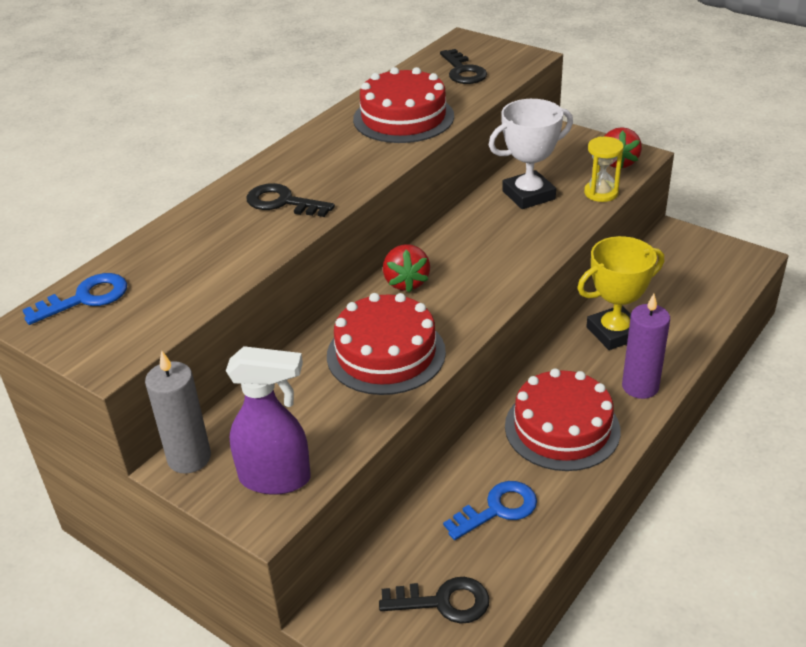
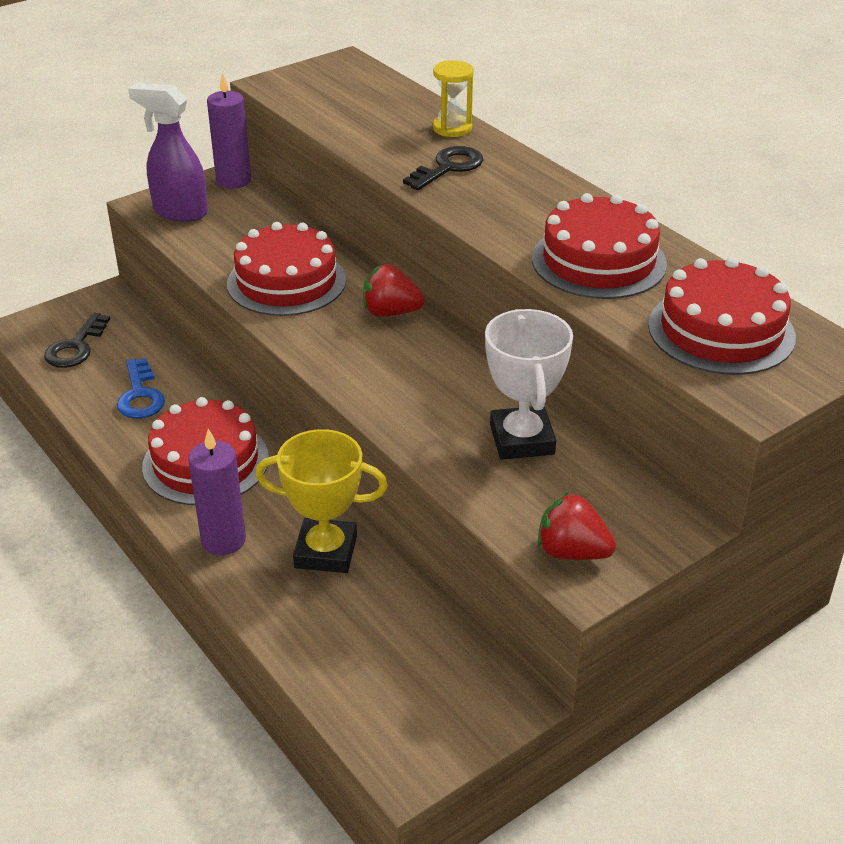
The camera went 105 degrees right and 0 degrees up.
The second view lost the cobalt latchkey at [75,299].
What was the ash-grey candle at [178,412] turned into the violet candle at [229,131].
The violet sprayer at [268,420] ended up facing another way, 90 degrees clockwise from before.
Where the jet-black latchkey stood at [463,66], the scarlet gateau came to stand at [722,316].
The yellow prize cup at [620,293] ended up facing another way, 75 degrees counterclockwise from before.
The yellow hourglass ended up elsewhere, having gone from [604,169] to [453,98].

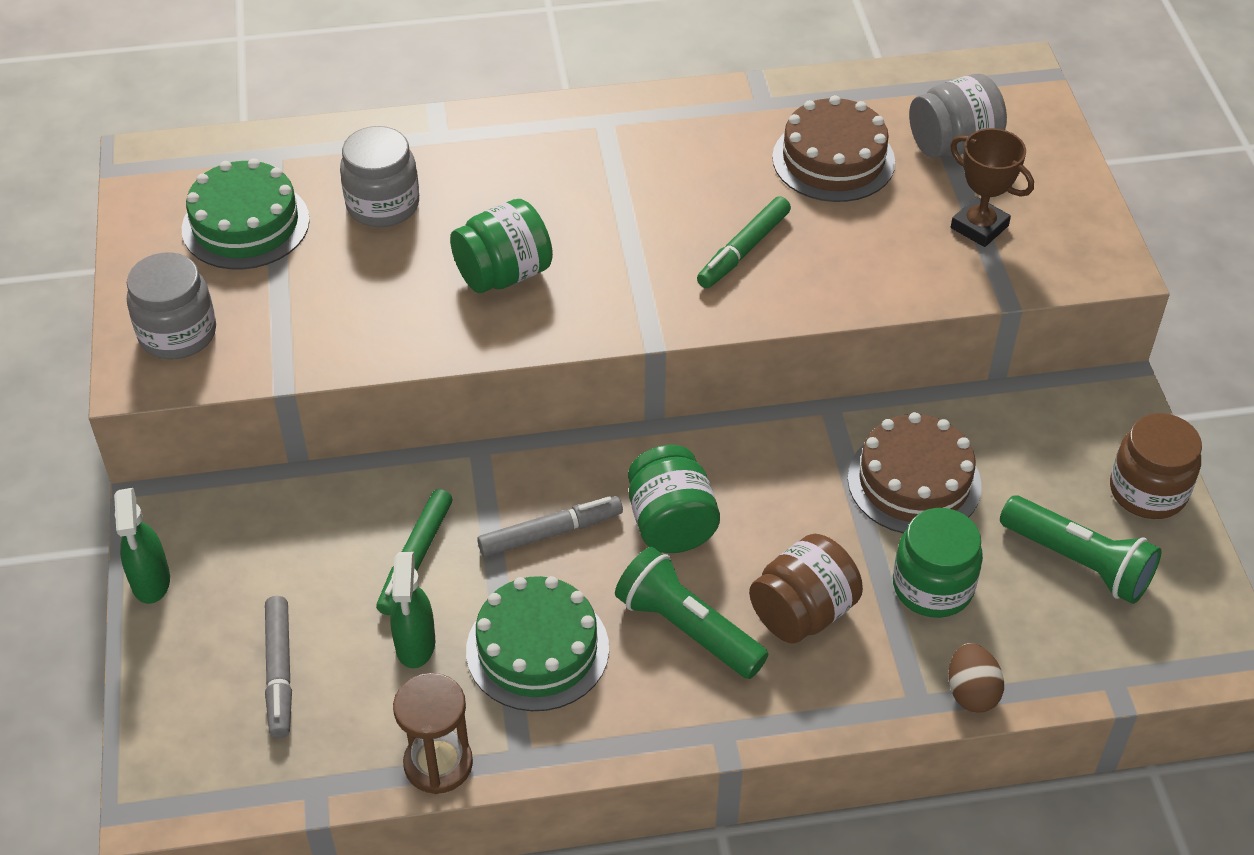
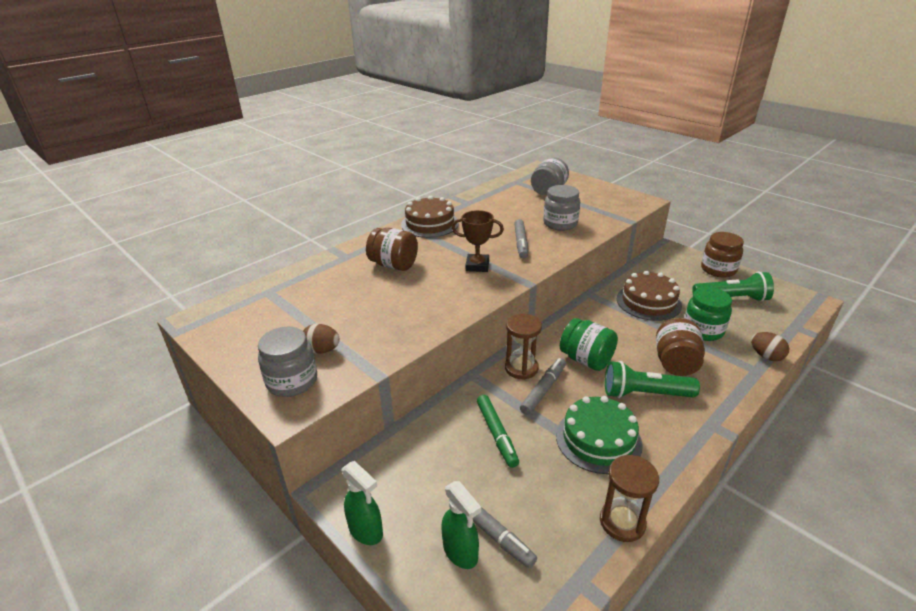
The camera went 35 degrees left and 15 degrees down.
The second view lost the leaf-green gateau at [246,213].
The ash-grey jar ended up elsewhere, having gone from [379,176] to [561,208].
The leaf-green sprayer ended up elsewhere, having gone from [412,610] to [461,525].
The second view lost the leaf-green jar at [501,246].
What was the leaf-green marker at [744,242] turned into the ash-grey marker at [521,238].
The brown gateau ended up elsewhere, having gone from [833,148] to [430,217].
The brown prize cup ended up elsewhere, having gone from [992,187] to [478,241].
The second view gained the brown toy egg at [321,339].
The second view gained the brown jar at [392,249].
The second view gained the brown hourglass at [523,347].

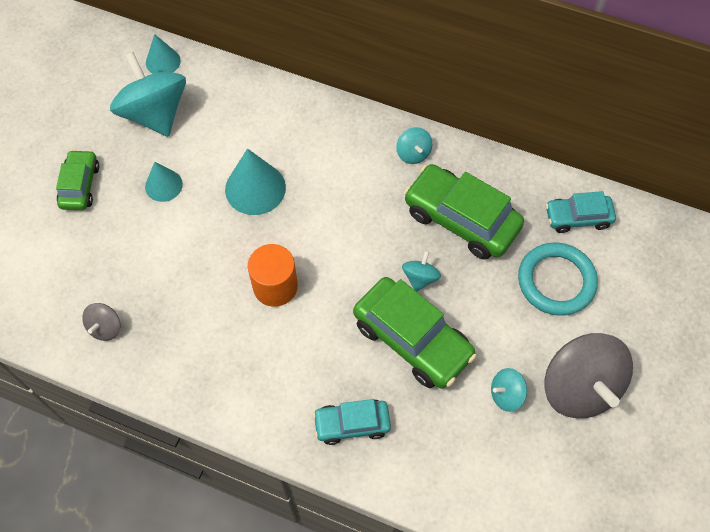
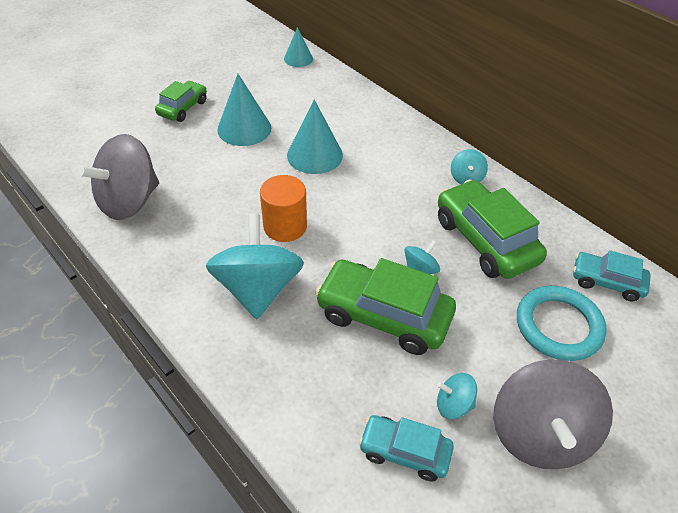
The camera went 25 degrees right and 15 degrees down.
The size of the ash-grey whirligig at [101,322] changed by a factor of 2.18.
The aqua whirligig ended up elsewhere, having gone from [148,94] to [255,266].
The size of the aqua solid cone at [164,182] changed by a factor of 1.62.
The aqua automobile ended up elsewhere, having gone from [352,422] to [406,448].
The leaf-green automobile at [415,333] ended up facing another way, 135 degrees clockwise from before.

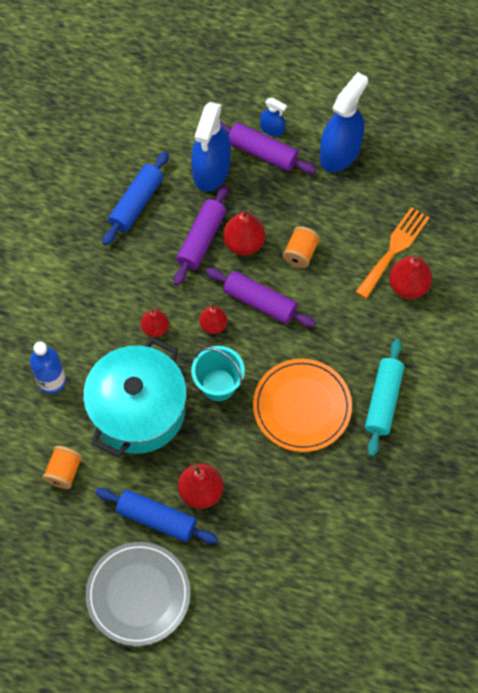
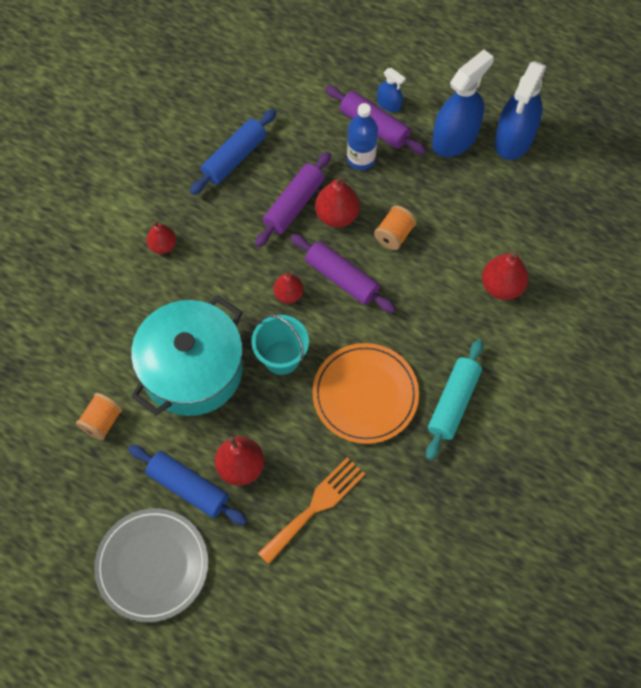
The camera went 10 degrees right and 0 degrees up.
The cobalt bottle ended up elsewhere, having gone from [48,367] to [362,136].
The scarlet toy pear ended up elsewhere, having gone from [155,323] to [161,238].
The cobalt sprayer ended up elsewhere, having gone from [211,147] to [521,110].
The orange fork ended up elsewhere, having gone from [393,253] to [311,510].

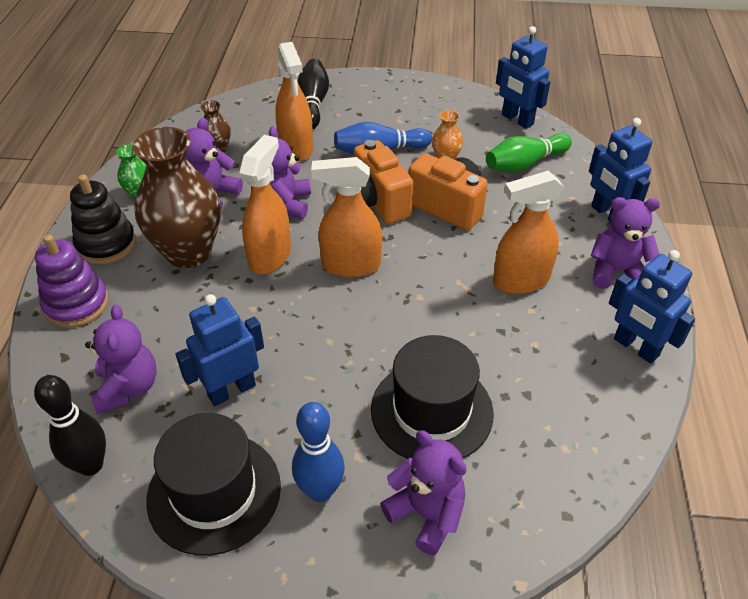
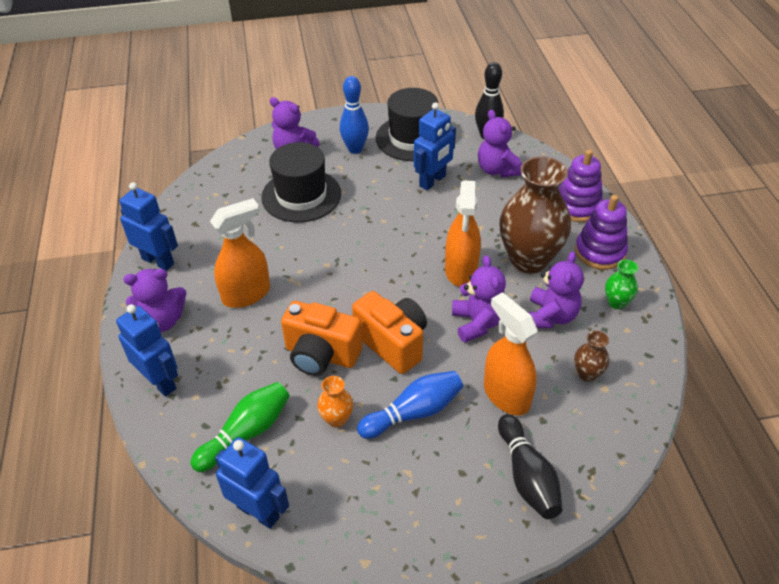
The camera went 165 degrees right and 0 degrees up.
What was the jet-black stacking toy at [103,219] turned into the violet stacking toy at [601,232].
The second view lost the orange sprayer at [346,217].

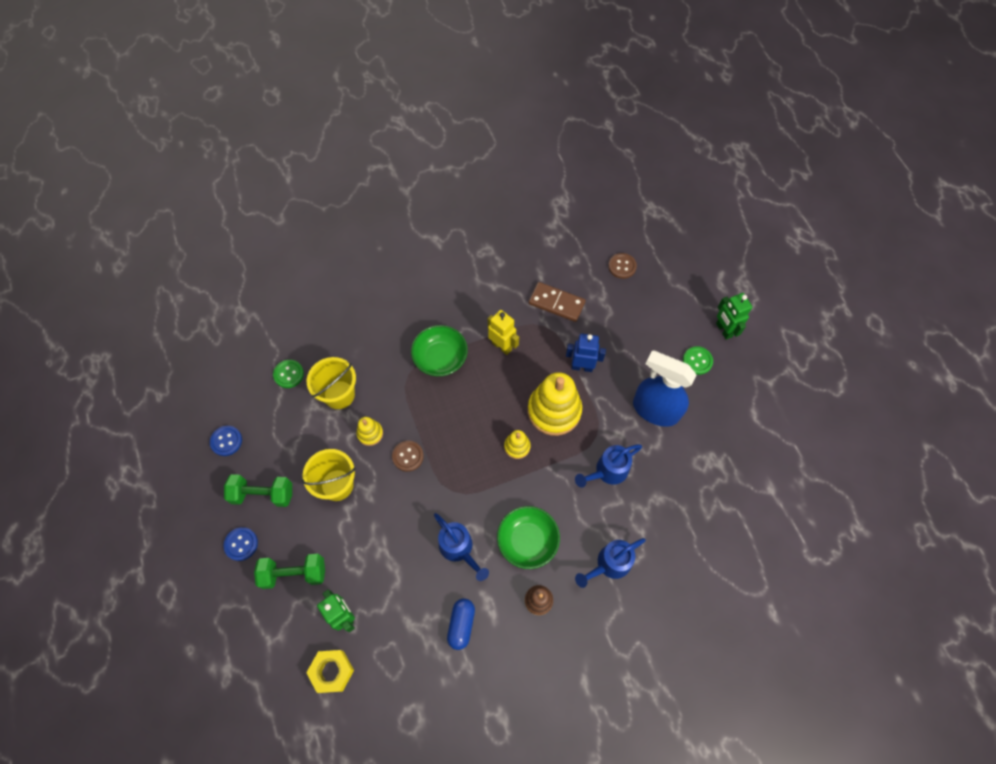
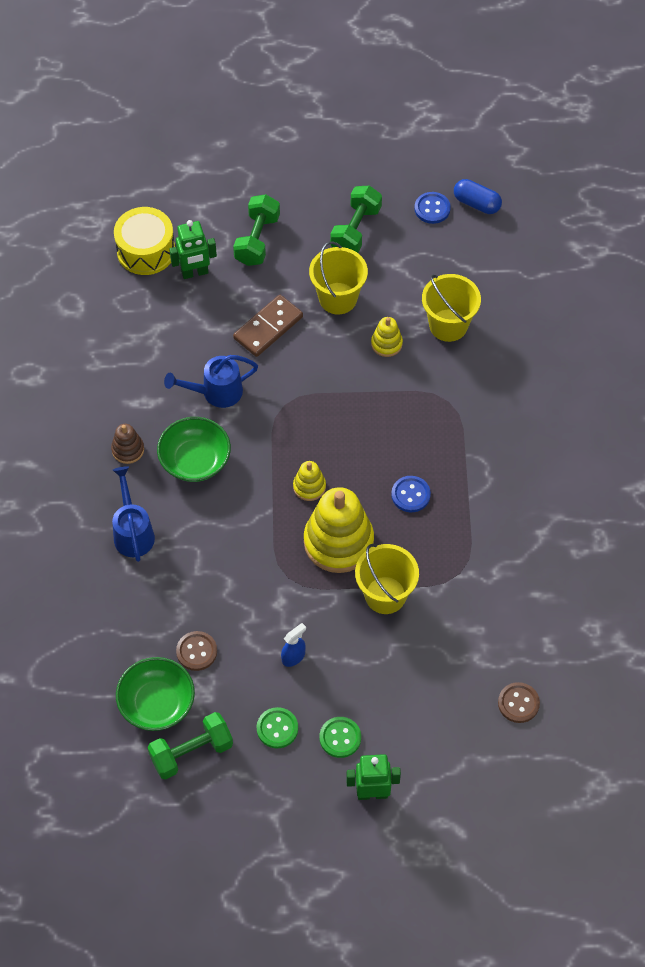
The camera went 110 degrees right and 5 degrees down.
The cobalt button ended up elsewhere, having gone from [241,544] to [411,494].
The leaf-green button ended up elsewhere, having gone from [288,374] to [277,727].
Where the yellow nut stood at [330,671], the yellow drum came to stand at [144,241].
The brown button ended up elsewhere, having gone from [408,456] to [196,651].
The leaf-green serving bowl ended up elsewhere, having gone from [439,350] to [155,694].
The cobalt pill ended up elsewhere, having gone from [461,624] to [478,196].
The second view lost the yellow robot at [503,332].
The brown domino piece ended up elsewhere, having gone from [557,302] to [268,326].
Where the cobalt robot stood at [586,353], the yellow sand bucket came to stand at [387,579].
The second view lost the cobalt watering pot at [608,466].
The size of the cobalt sprayer at [664,388] changed by a factor of 0.41.
The second view gained the leaf-green free weight at [190,746].

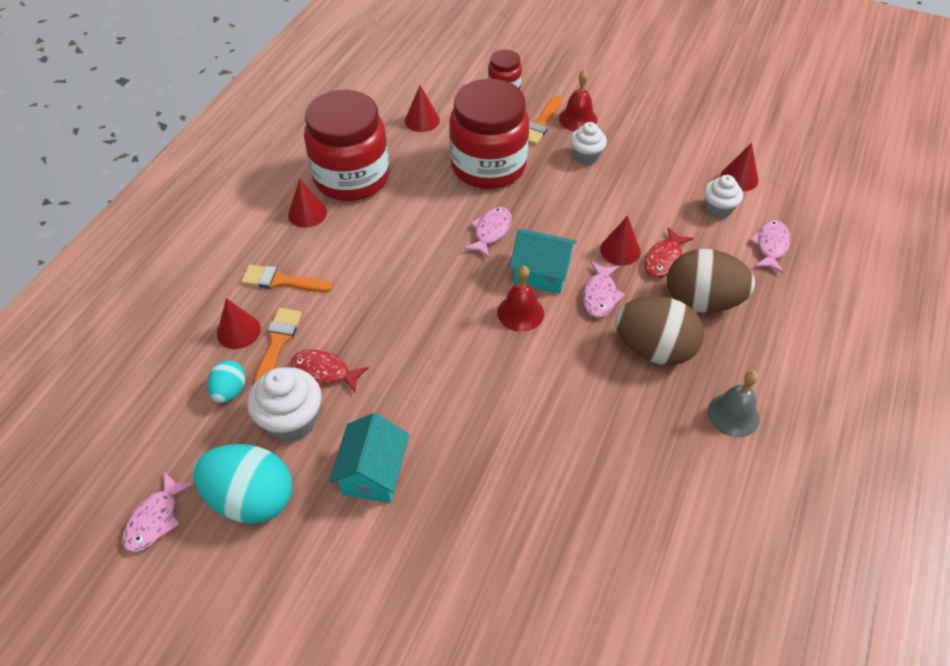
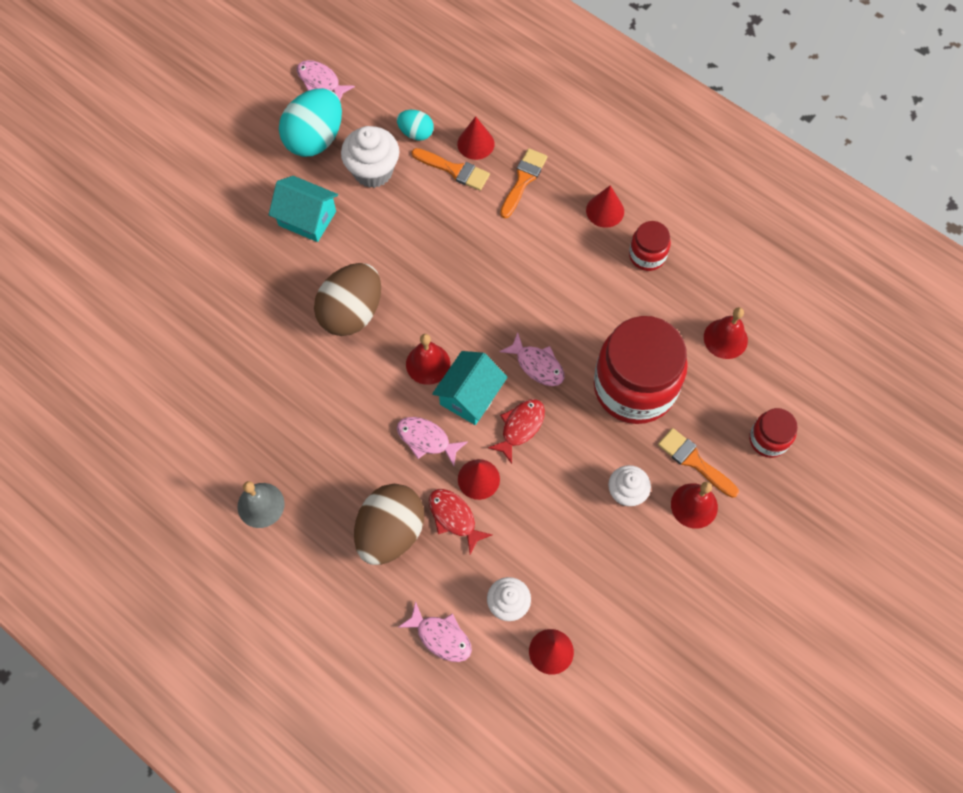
The camera went 105 degrees right and 15 degrees up.
The scarlet fish figure ended up elsewhere, having gone from [330,370] to [516,431].
The size of the scarlet jar at [346,145] changed by a factor of 0.47.
Where the scarlet solid cone stood at [422,108], the scarlet school bell came to stand at [726,333].
The brown toy egg ended up elsewhere, having gone from [659,330] to [347,299].

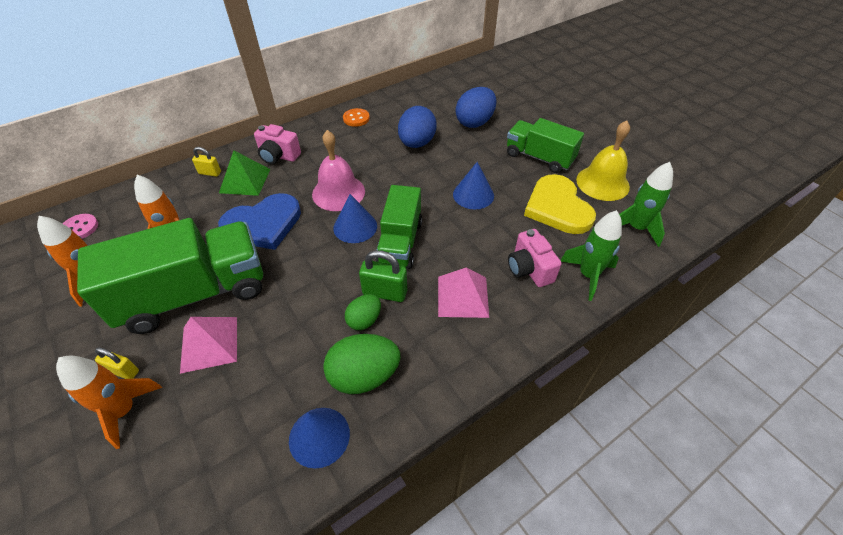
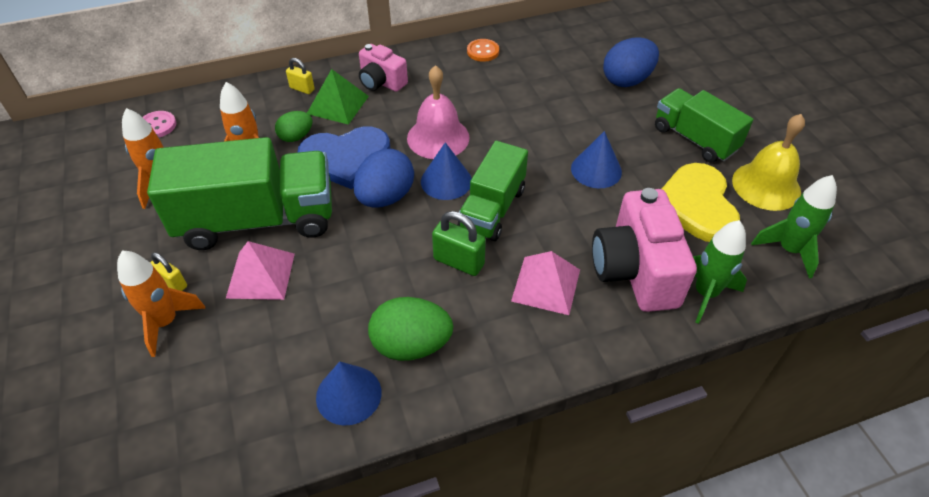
The camera went 15 degrees right and 0 degrees up.
The leaf-green toy egg ended up elsewhere, having gone from [363,312] to [293,126].
The cobalt toy egg ended up elsewhere, having gone from [417,127] to [383,178].
The size of the rosy compact camera at [534,258] changed by a factor of 1.72.

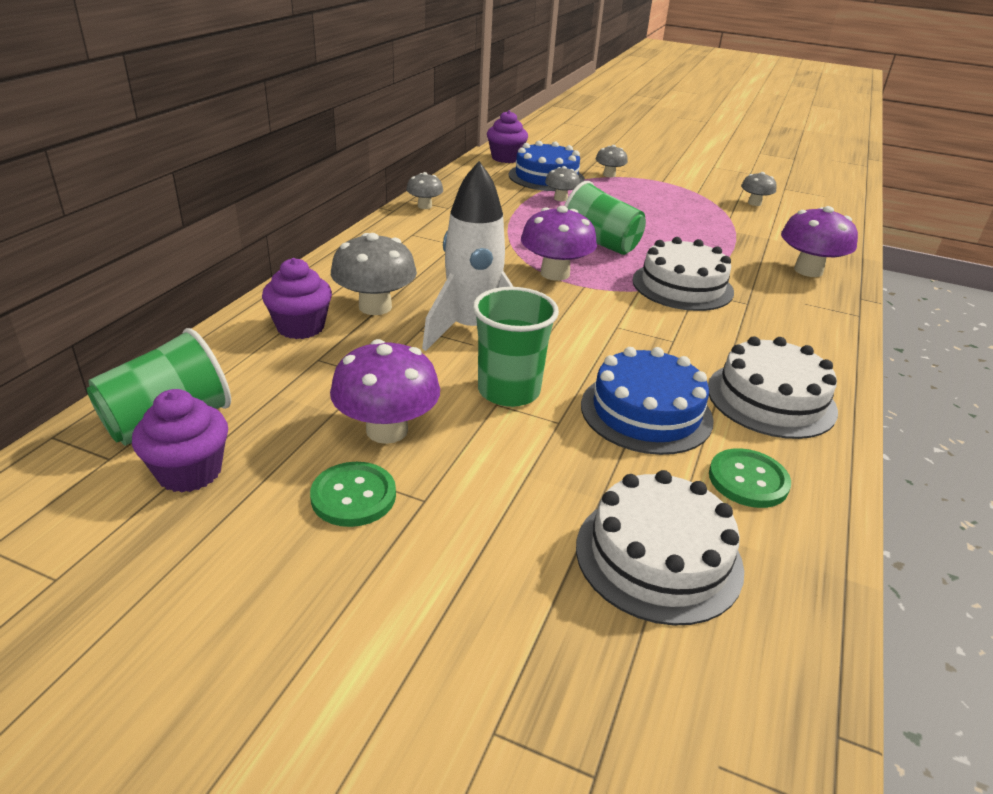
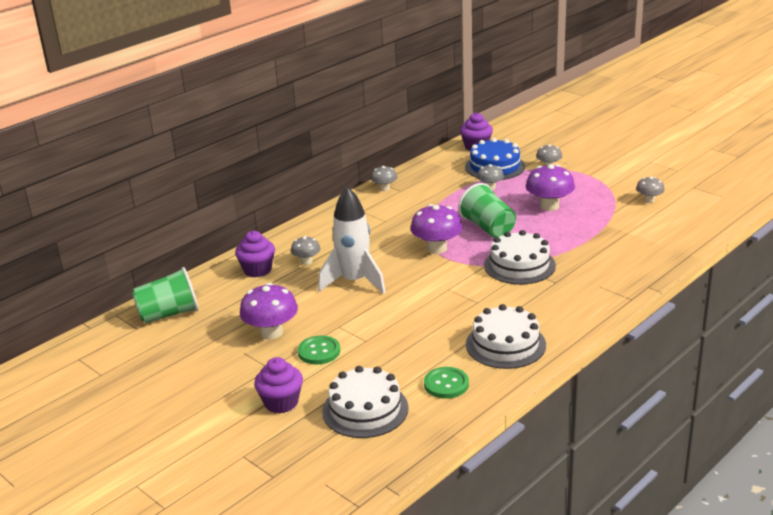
The camera went 25 degrees right and 5 degrees down.
The violet fairy cake ended up elsewhere, having gone from [180,441] to [278,385].
The leaf-green button ended up elsewhere, having gone from [353,494] to [319,350].
The size of the ash-grey toadstool at [374,274] changed by a factor of 0.57.
The second view lost the leaf-green beaker at [516,347].
The second view lost the cobalt gateau at [647,401].
The violet toadstool ended up elsewhere, having gone from [819,241] to [550,187].

